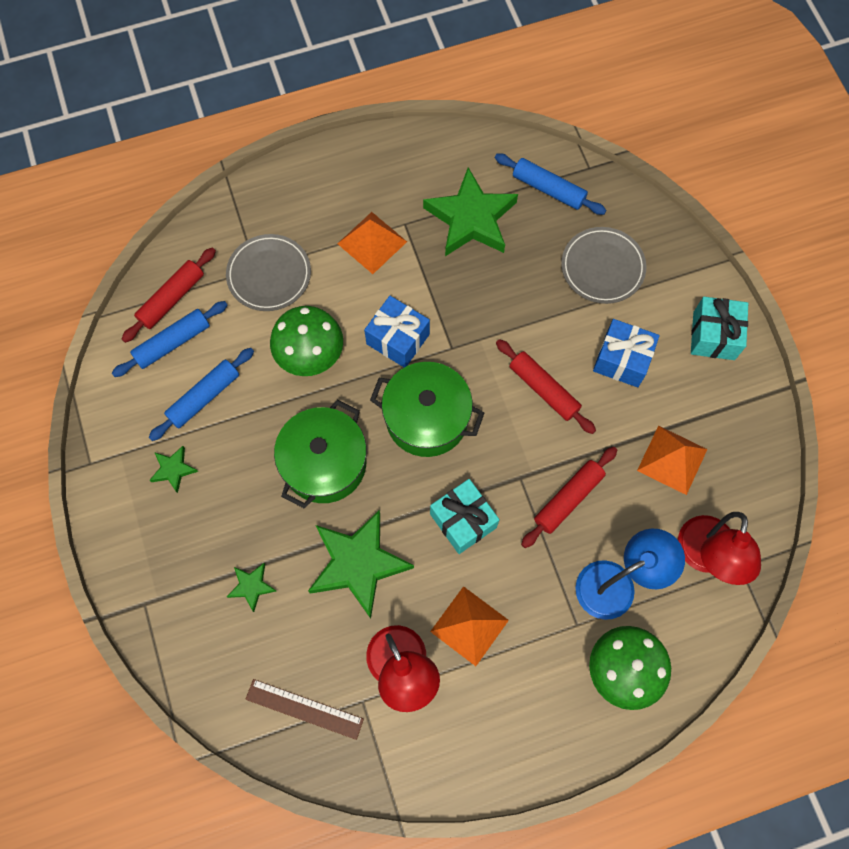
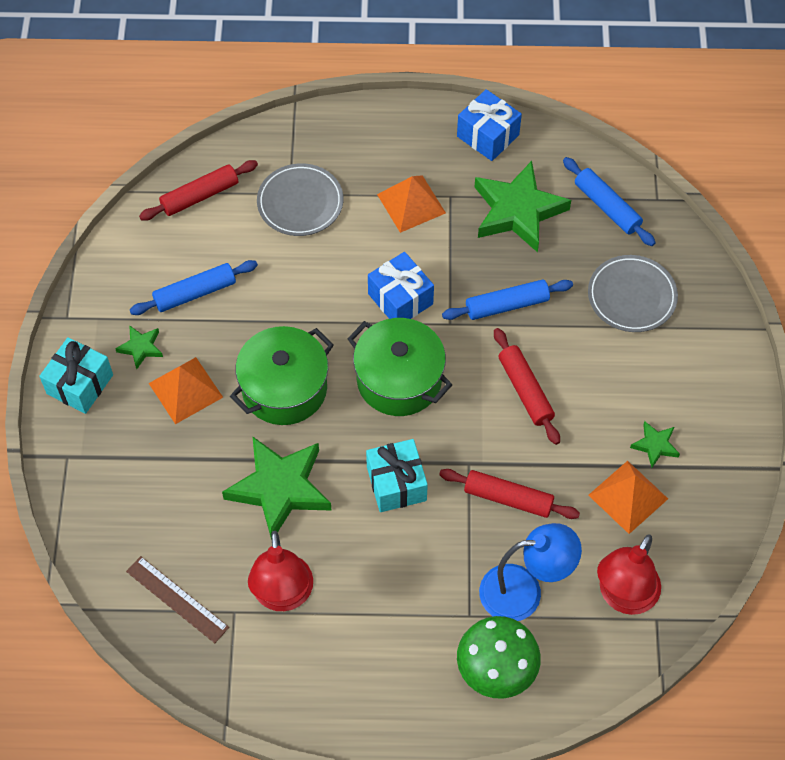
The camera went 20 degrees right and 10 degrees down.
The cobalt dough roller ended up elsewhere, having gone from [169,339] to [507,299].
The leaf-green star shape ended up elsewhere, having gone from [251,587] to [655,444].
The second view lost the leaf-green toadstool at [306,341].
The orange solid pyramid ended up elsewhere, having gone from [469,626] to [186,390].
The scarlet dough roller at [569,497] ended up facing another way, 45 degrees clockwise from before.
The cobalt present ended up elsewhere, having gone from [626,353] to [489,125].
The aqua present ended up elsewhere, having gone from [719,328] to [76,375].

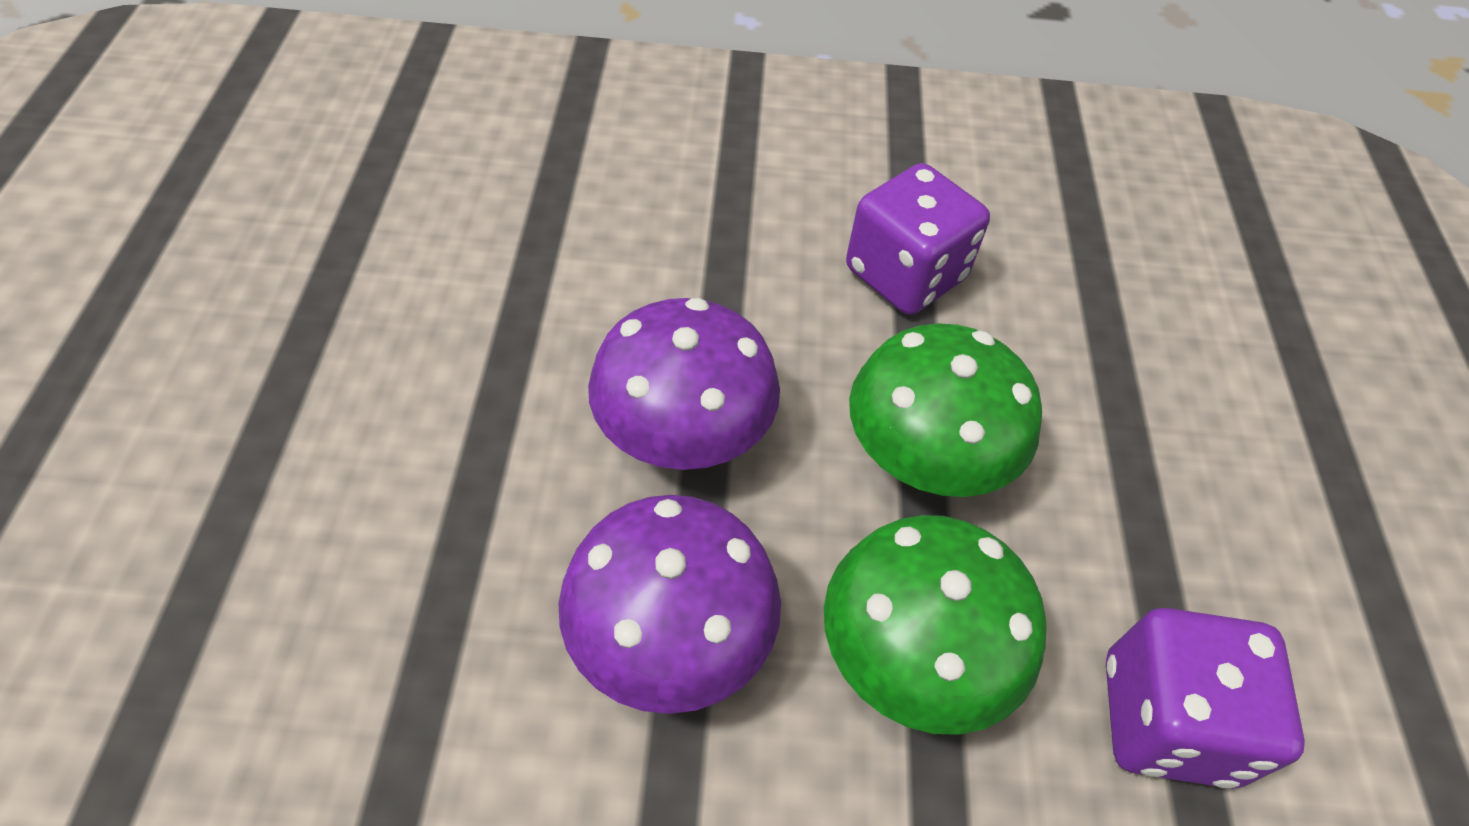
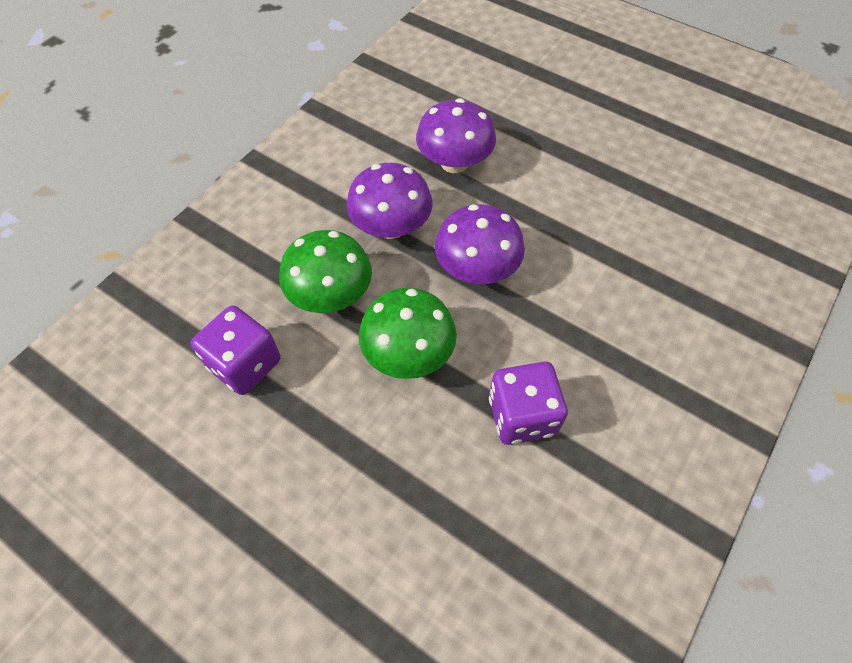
The camera went 125 degrees right and 5 degrees up.
The second view gained the violet toadstool at [456,135].

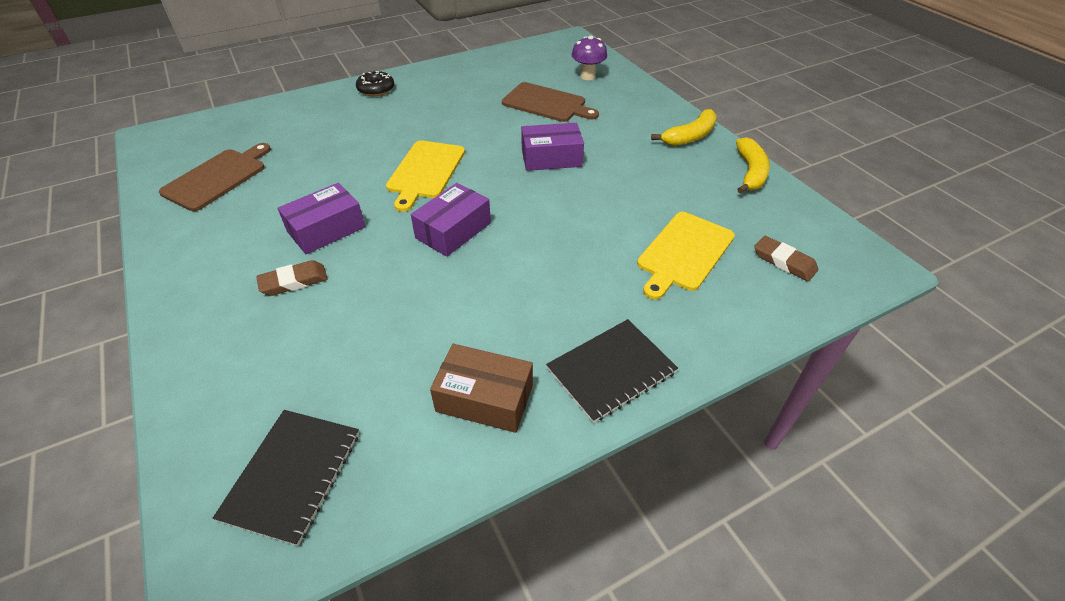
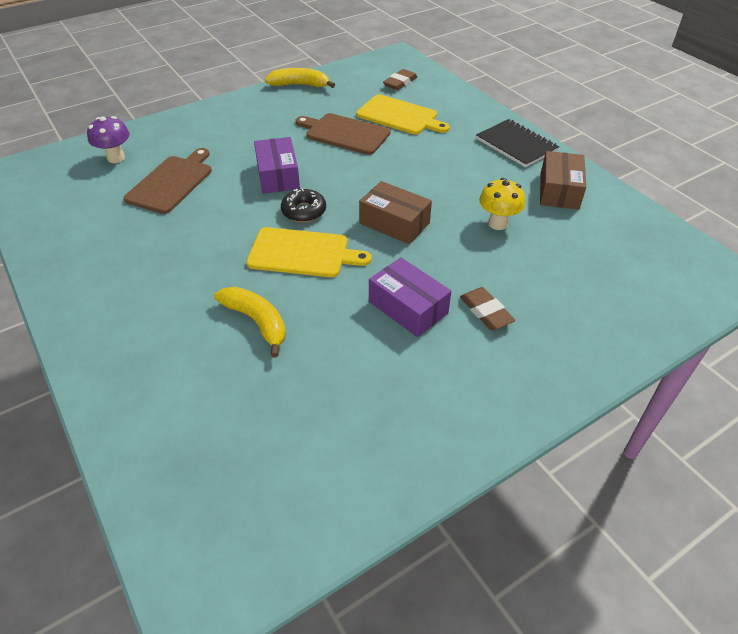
The camera went 95 degrees left and 0 degrees up.
The brown cutting board ended up elsewhere, having gone from [215,177] to [343,134].
The second view lost the jet-black notepad at [286,478].
The jet-black donut ended up elsewhere, having gone from [375,83] to [303,205].
What was the violet package at [451,220] turned into the brown package at [395,212].
The yellow banana ended up elsewhere, having gone from [684,127] to [250,322].
The second view gained the yellow toadstool at [502,204].

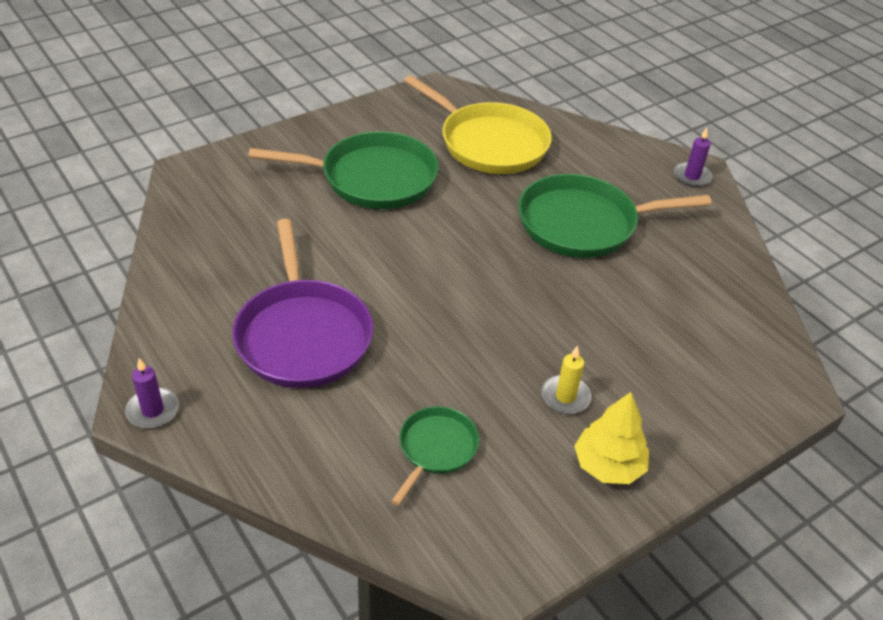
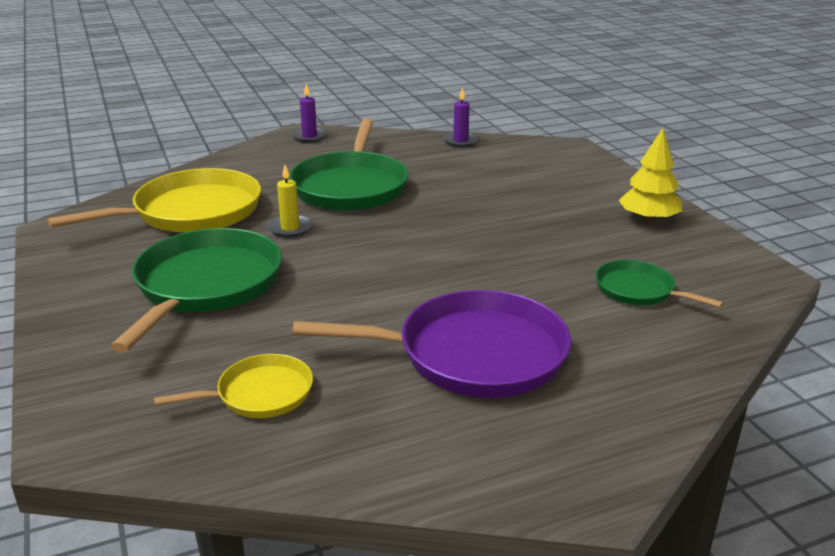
The camera went 75 degrees left and 15 degrees down.
The violet candle ended up elsewhere, having gone from [152,393] to [461,117].
The yellow candle ended up elsewhere, having gone from [566,379] to [290,201].
The second view gained the yellow pan at [233,386].

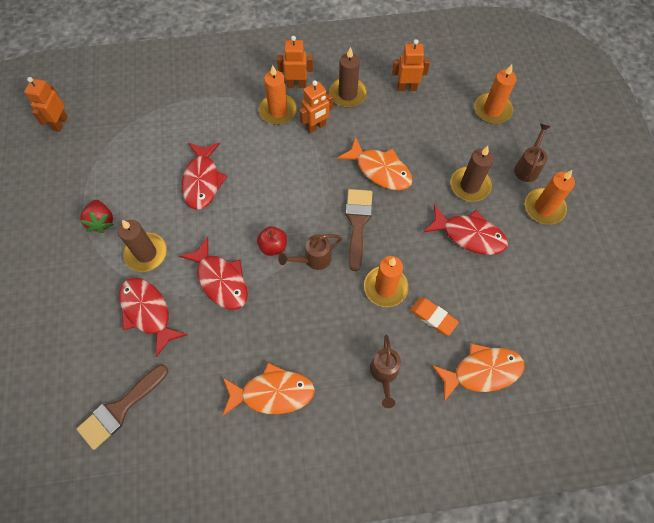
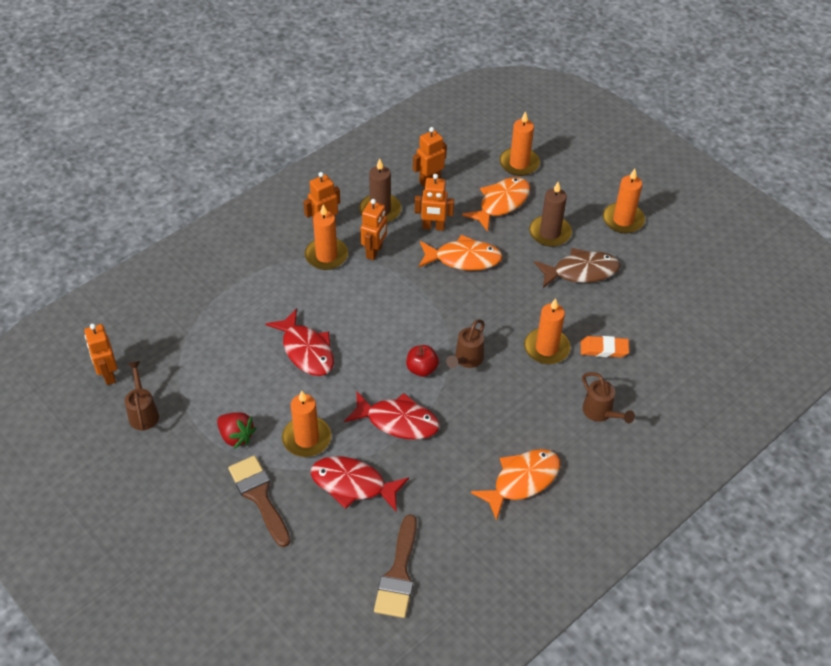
The camera went 35 degrees left and 15 degrees down.
What was the brown candle at [142,246] turned into the orange candle at [306,424].
The brown paintbrush ended up elsewhere, having gone from [359,230] to [259,501].
What was the scarlet fish figure at [465,229] turned into the brown fish figure at [577,268].
The orange fish figure ended up elsewhere, having gone from [478,372] to [496,204].
The brown watering pot ended up elsewhere, having gone from [532,152] to [142,395].
The second view gained the orange robot at [434,202].

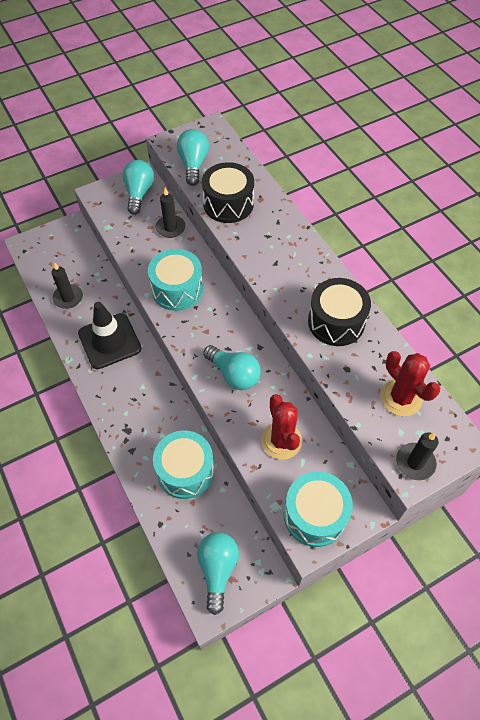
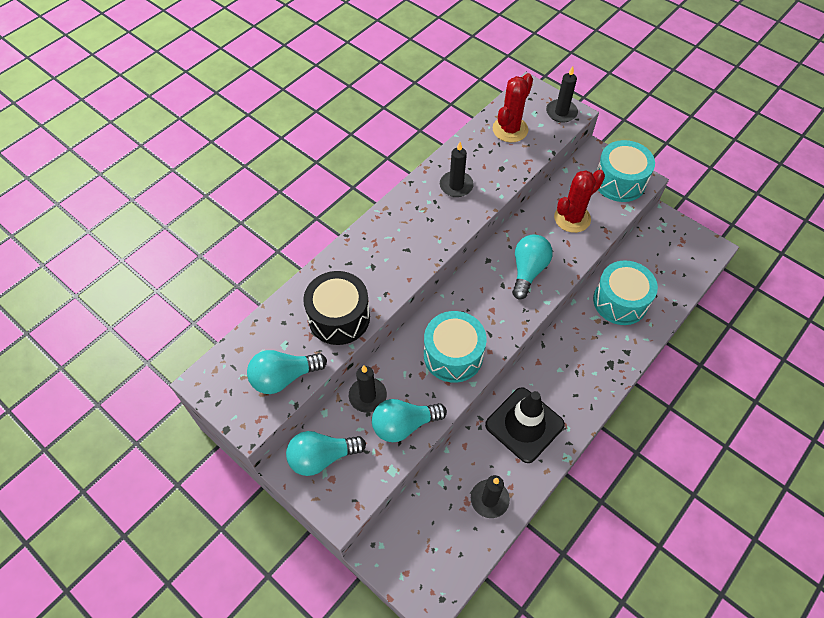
The camera went 110 degrees left and 0 degrees up.
The aqua light bulb ended up elsewhere, having gone from [218,573] to [409,420].
Where the jet-black drum stood at [339,312], the jet-black candle came to stand at [457,169].

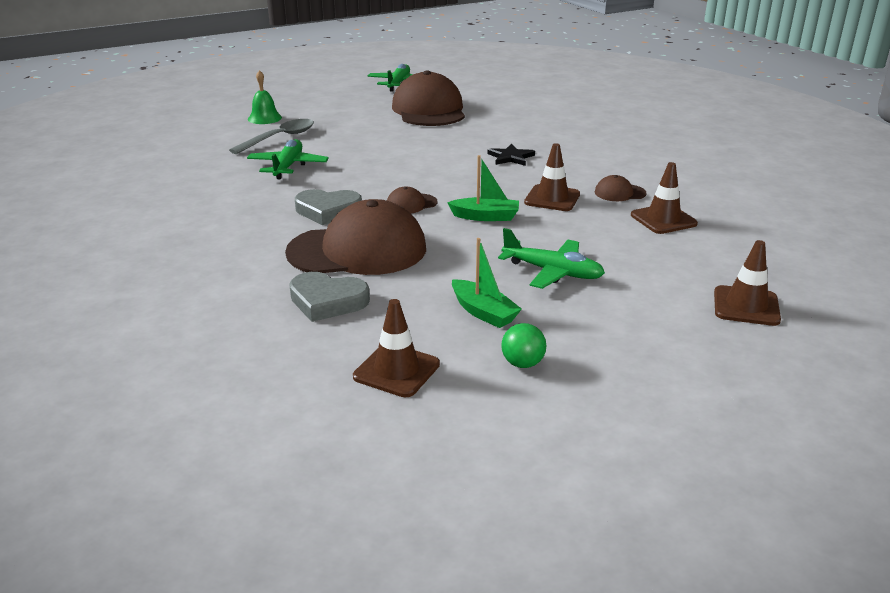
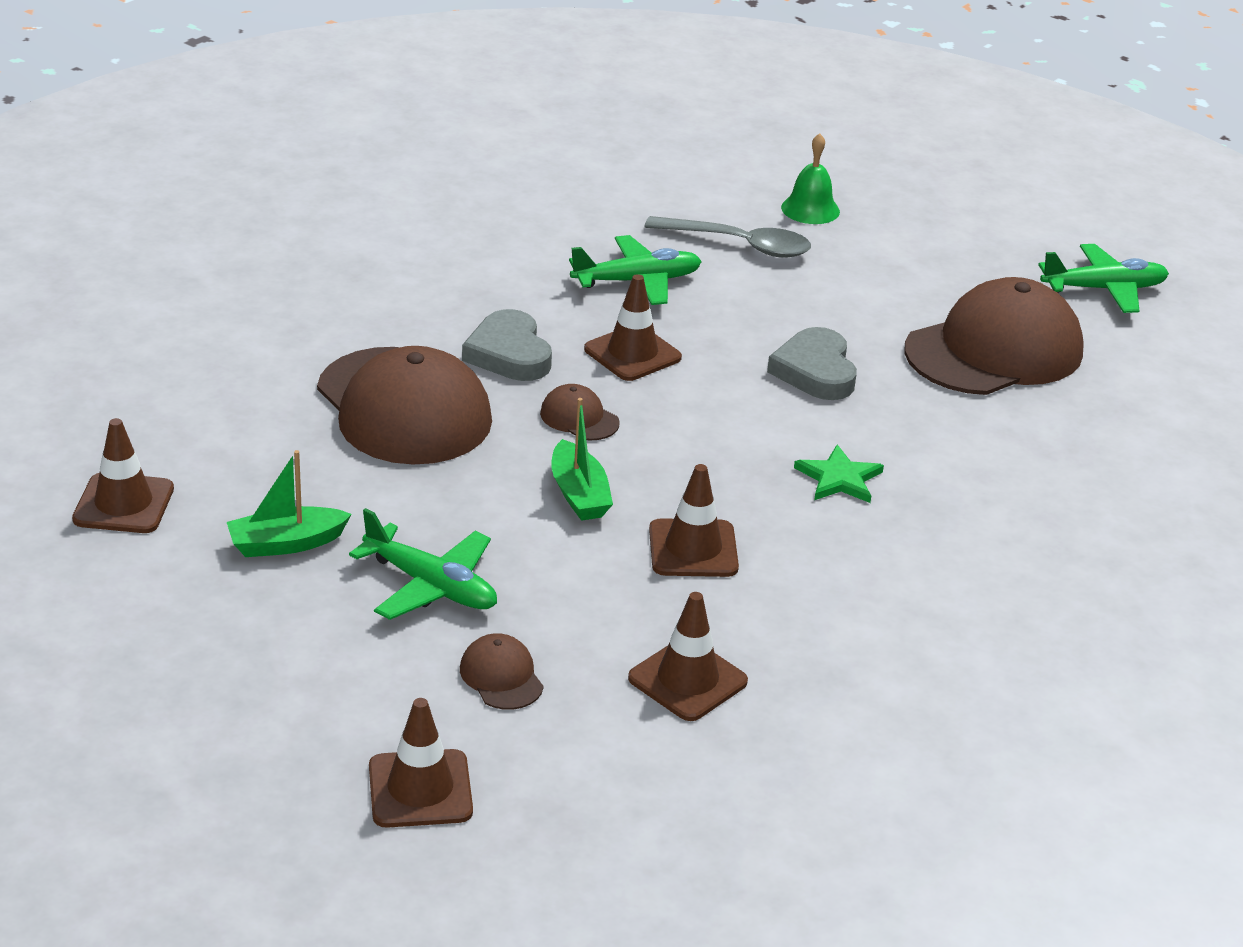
The camera went 65 degrees right and 5 degrees up.
The ash-grey love heart ended up elsewhere, having gone from [329,297] to [812,363].
The leaf-green toy boat at [487,283] ended up facing another way, 45 degrees clockwise from before.
What was the jet-black star shape at [511,155] turned into the leaf-green star shape at [839,474].
The leaf-green plane at [551,258] ended up facing another way, 60 degrees counterclockwise from before.
The second view lost the leaf-green sphere at [523,345].
The brown baseball cap ended up elsewhere, having gone from [620,188] to [502,671].
The second view gained the brown road cone at [633,327].

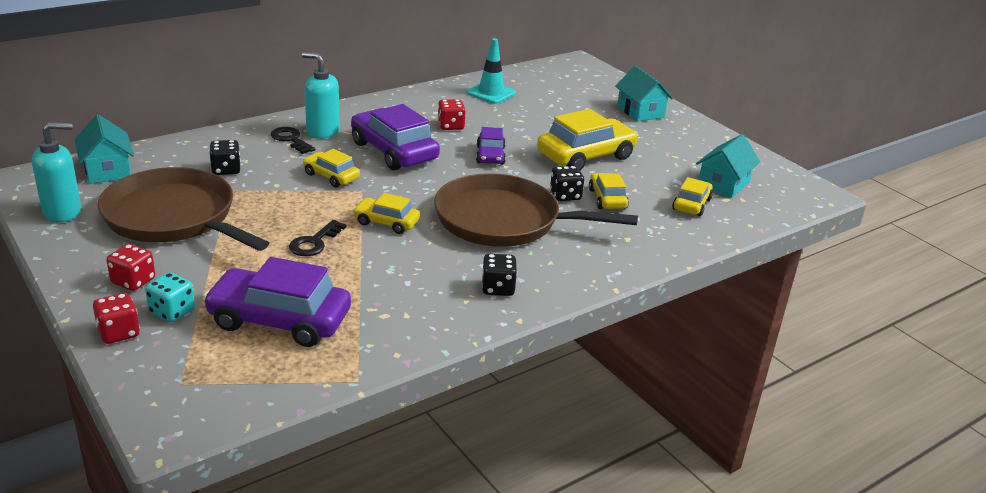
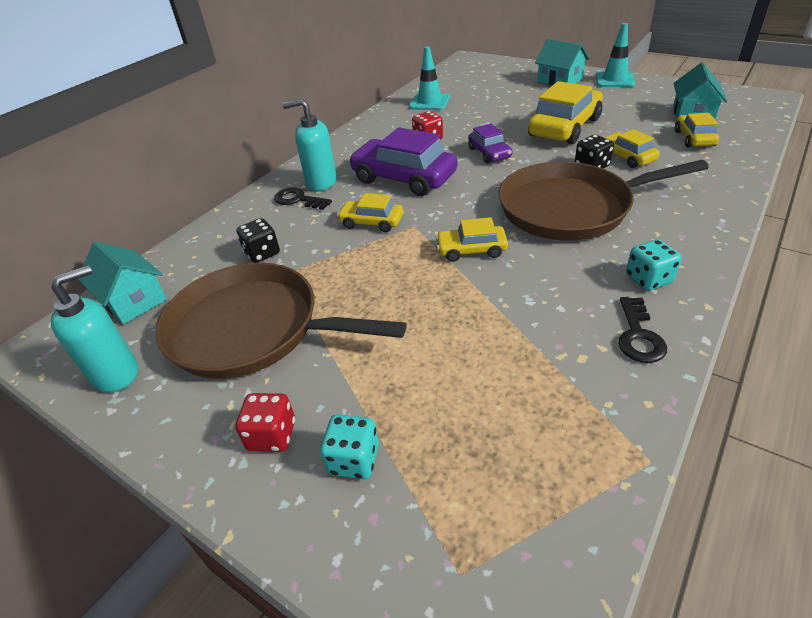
The camera went 15 degrees left and 10 degrees up.
The second view lost the scarlet game die at [116,318].
The second view lost the violet automobile at [277,302].
The jet-black latchkey ended up elsewhere, having gone from [318,238] to [642,330].
What was the jet-black game die at [499,275] turned into the aqua game die at [653,265].
The second view gained the aqua road cone at [615,55].

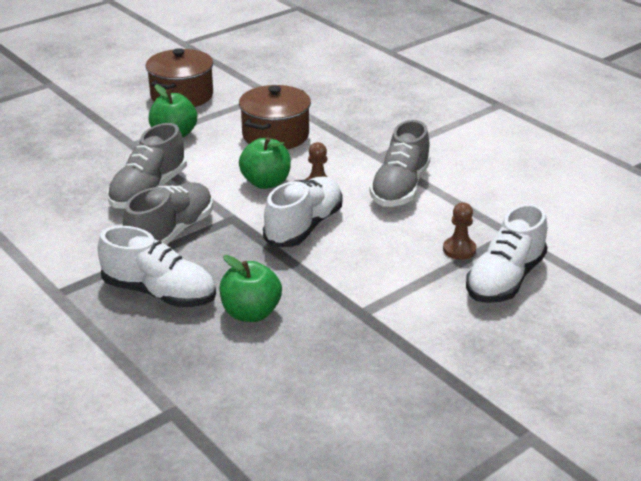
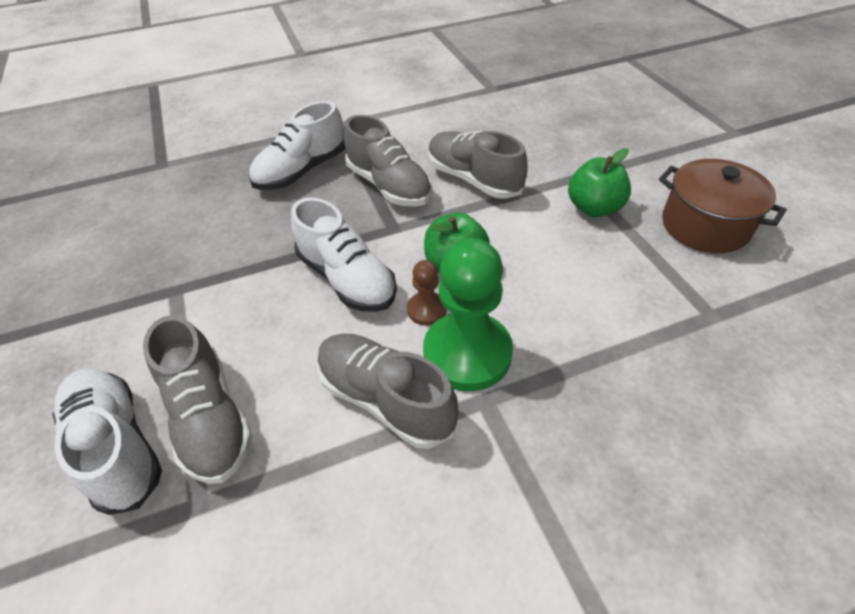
The camera went 110 degrees right and 15 degrees up.
The second view lost the leaf-green toy apple at [250,288].
The second view lost the brown cooking pot at [275,117].
Where the brown pawn stood at [459,231], the ash-grey lace-up shoe came to stand at [197,399].
The second view gained the leaf-green pawn at [468,314].

